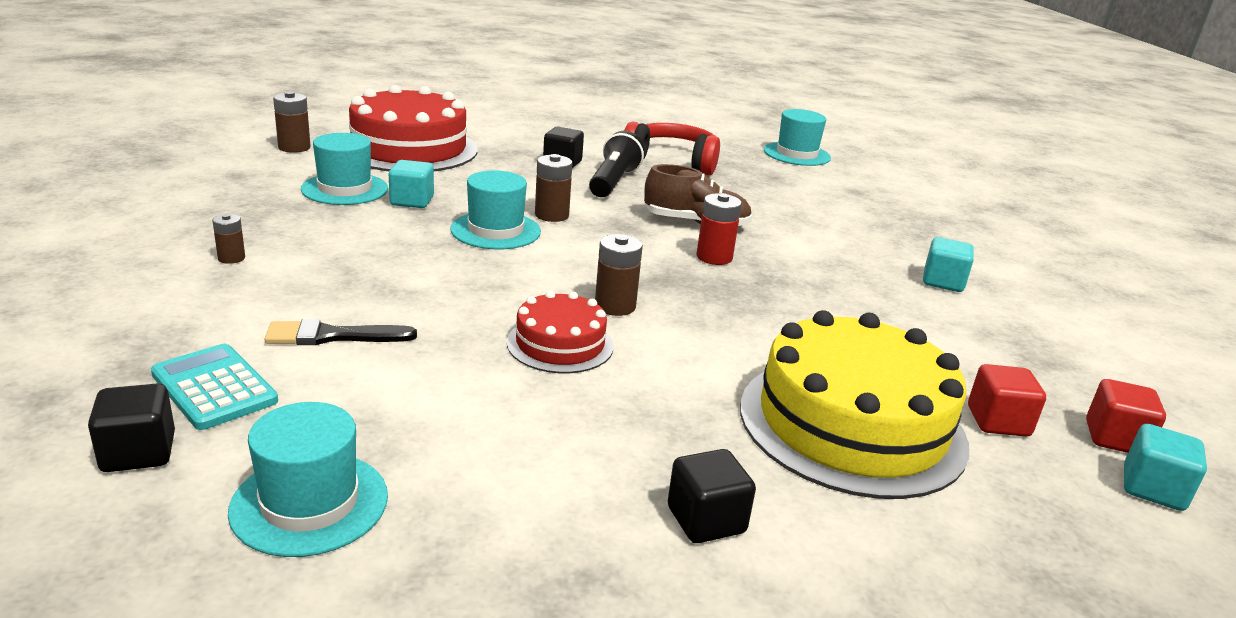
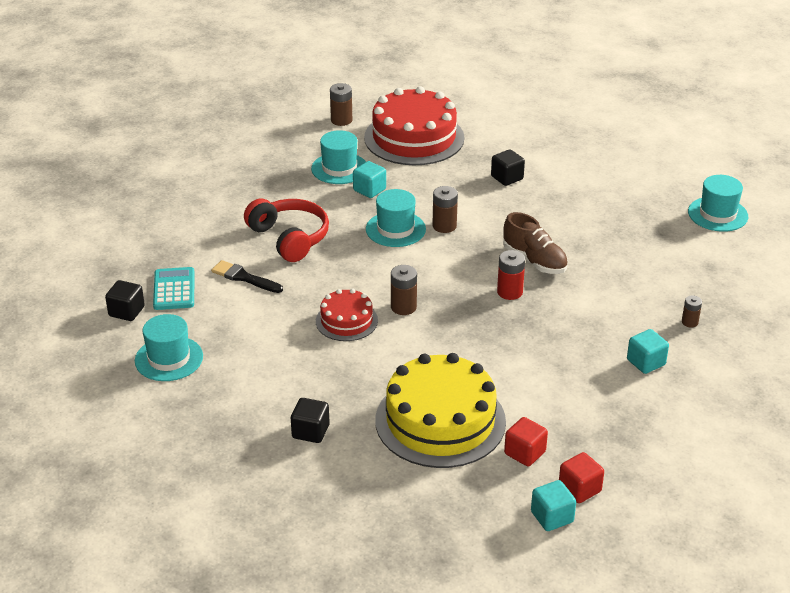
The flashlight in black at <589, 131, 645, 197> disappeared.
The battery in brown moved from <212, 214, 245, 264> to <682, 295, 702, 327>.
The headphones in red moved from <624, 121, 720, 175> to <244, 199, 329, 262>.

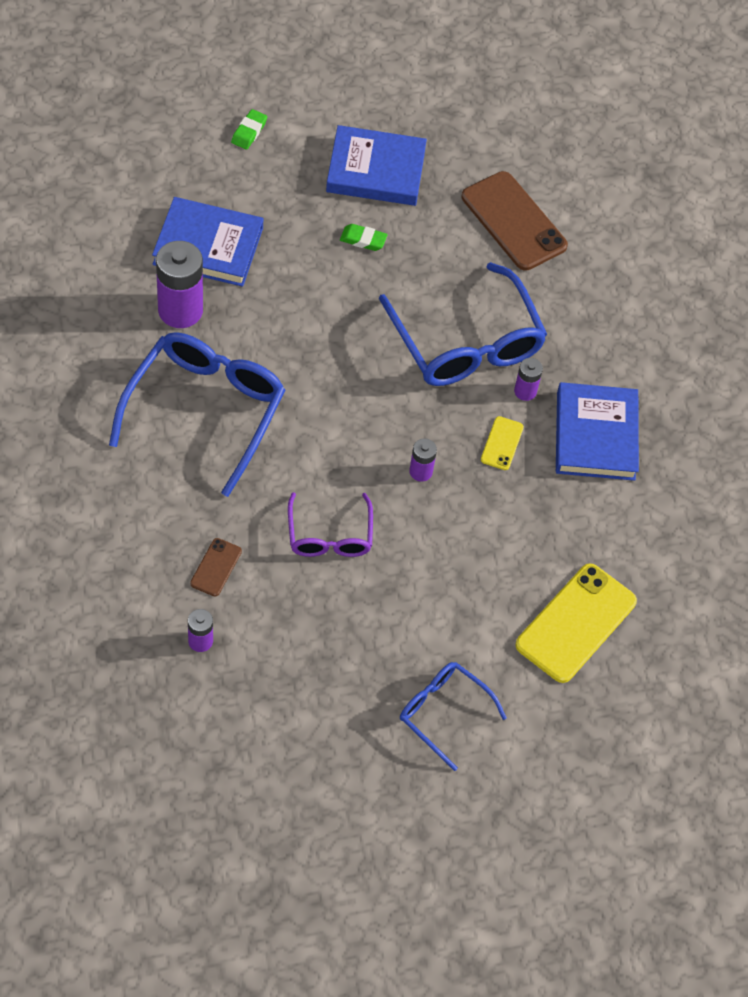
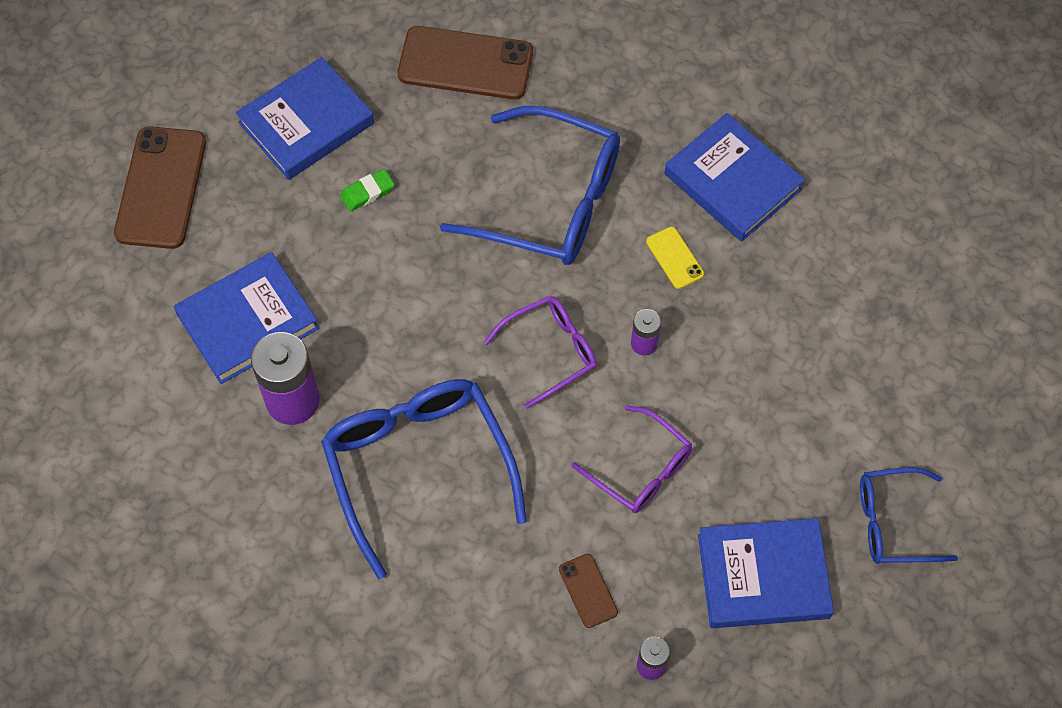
The battery in purple at <514, 358, 543, 401> disappeared.
The phone in yellow at <516, 563, 637, 683> disappeared.
The glasses in purple at <484, 296, 597, 409> appeared.
The book in blue at <698, 518, 834, 628> appeared.
The eraser in green at <231, 109, 267, 150> was replaced by the phone in brown at <114, 126, 206, 249>.

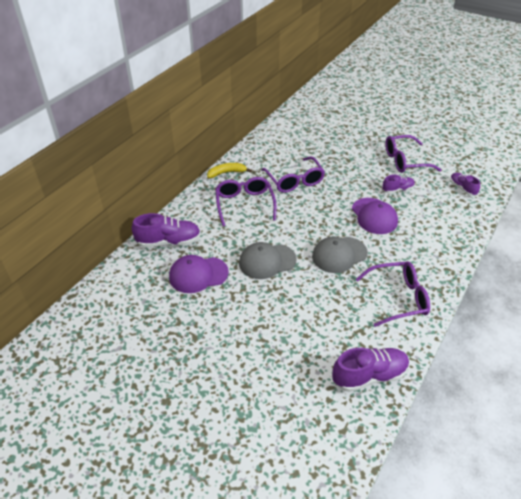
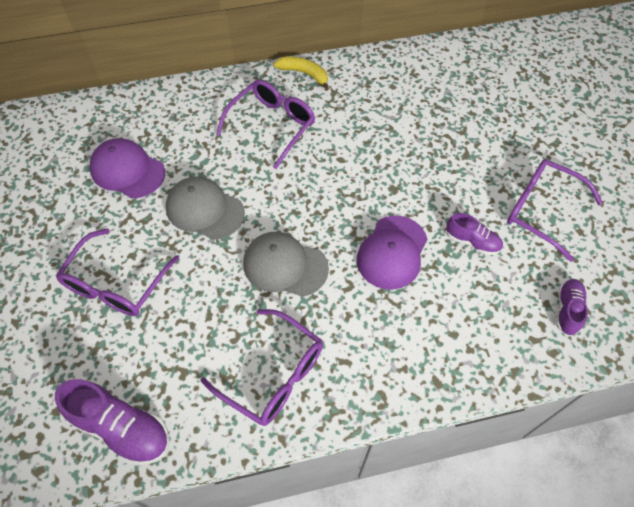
The shoe in purple at <132, 213, 201, 248> disappeared.
The glasses in purple moved from <261, 156, 325, 193> to <56, 228, 179, 316>.

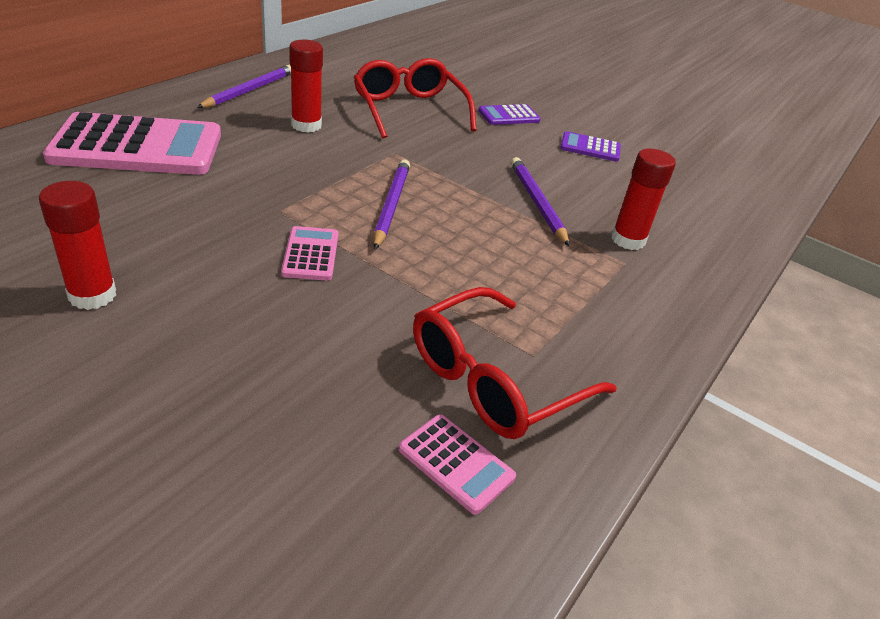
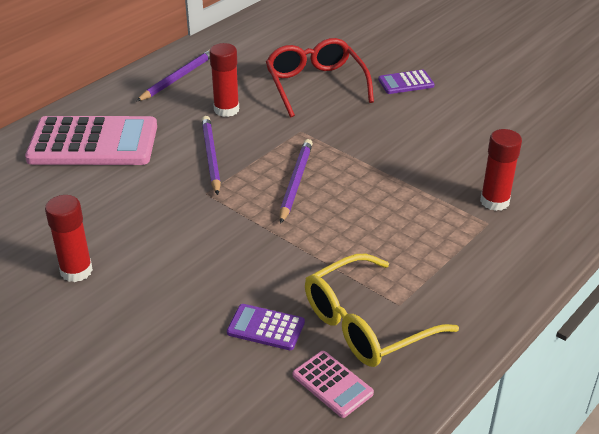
The calculator in pink at <281, 226, 338, 281> disappeared.
The pencil in purple moved from <511, 157, 570, 247> to <201, 116, 221, 195>.
The calculator in purple moved from <560, 131, 621, 162> to <227, 304, 305, 350>.
The glasses in red at <413, 287, 617, 439> became the glasses in yellow at <305, 254, 459, 367>.

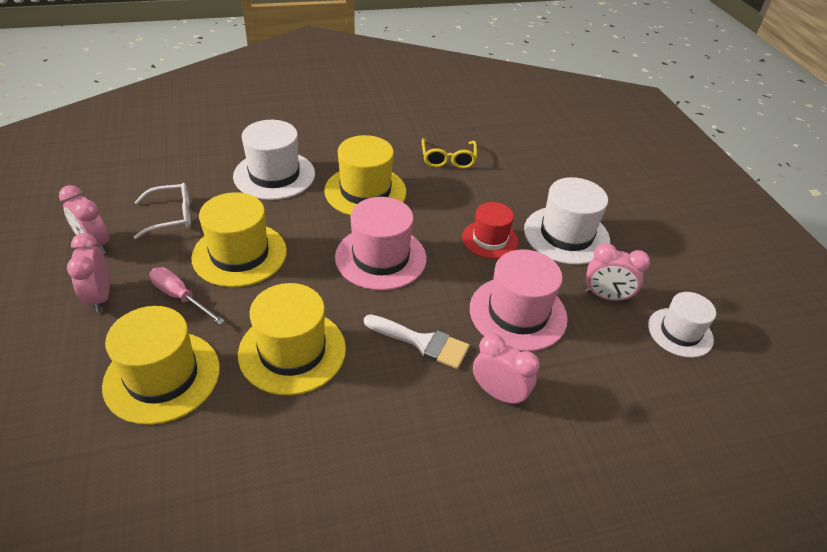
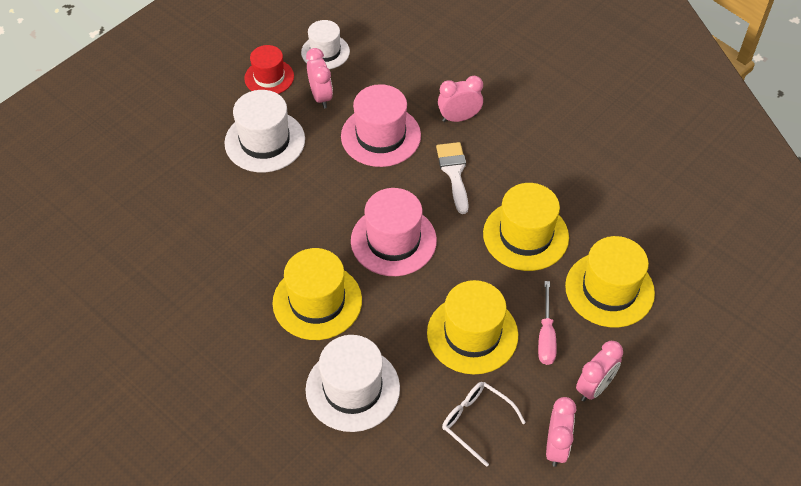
The glasses in yellow at <422, 138, 477, 169> disappeared.
The hat in red moved from <462, 202, 518, 259> to <244, 45, 294, 94>.
The clock in pink at <473, 334, 540, 406> turned 75 degrees clockwise.

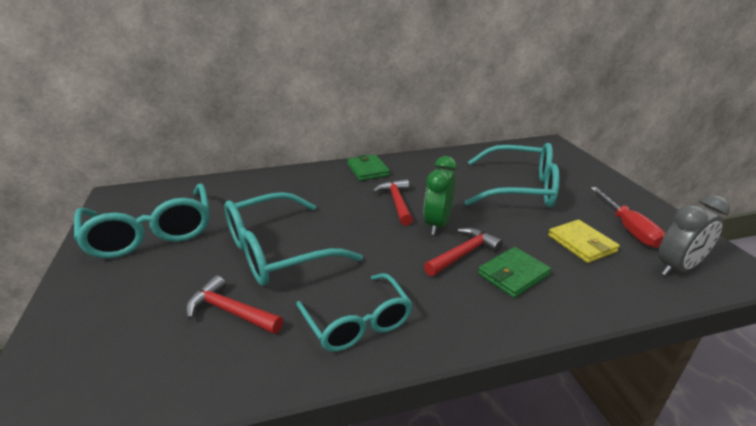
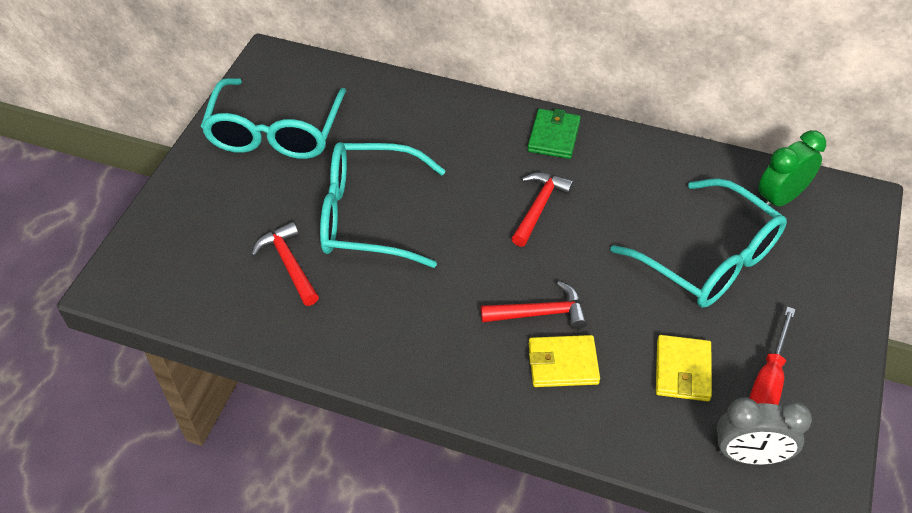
The glasses in turquoise at <296, 273, 412, 352> disappeared.
The clock in green moved from <424, 156, 457, 235> to <758, 130, 826, 206>.
The wallet in green at <478, 247, 551, 298> became the wallet in yellow at <529, 335, 600, 387>.

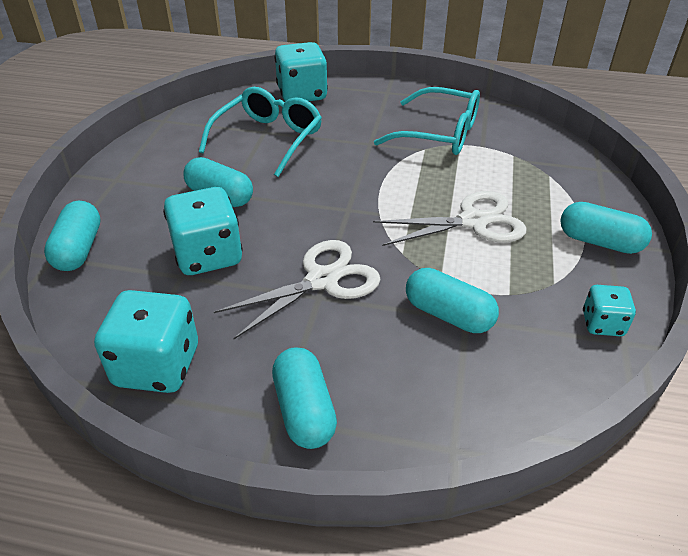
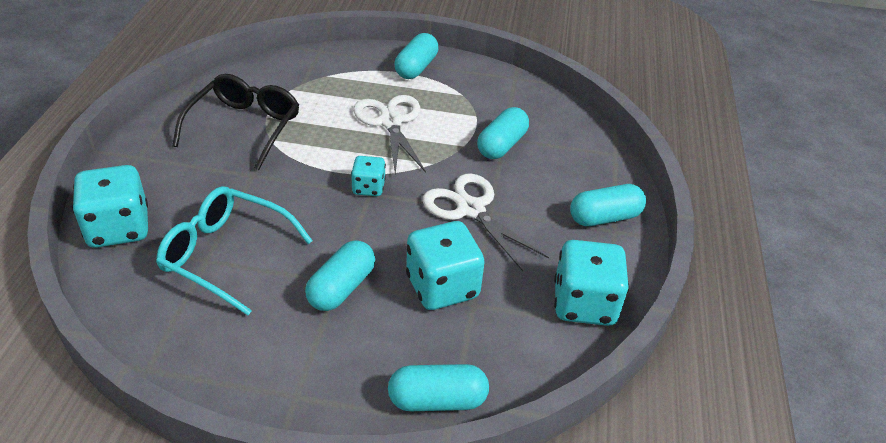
The dice in turquoise moved from <583, 285, 636, 336> to <351, 156, 386, 196>.
The glasses in turquoise at <374, 87, 480, 155> became the glasses in black at <172, 74, 299, 170>.

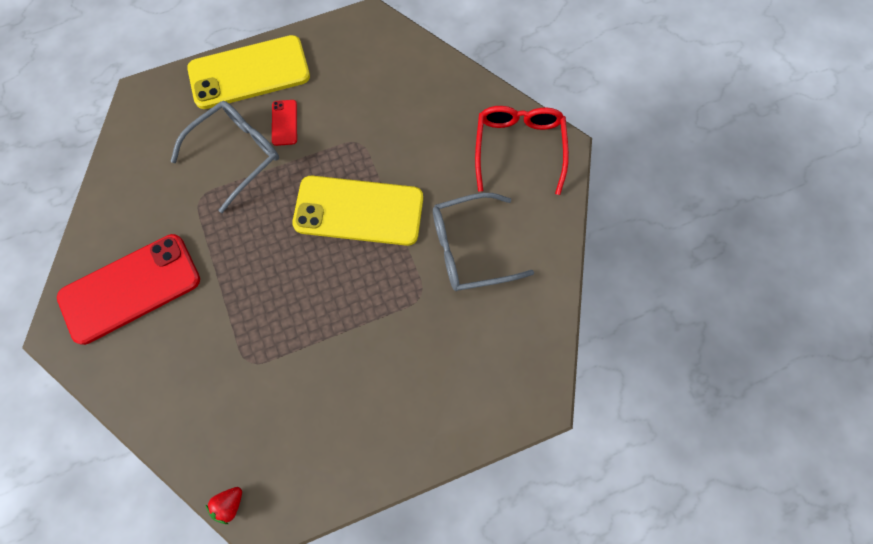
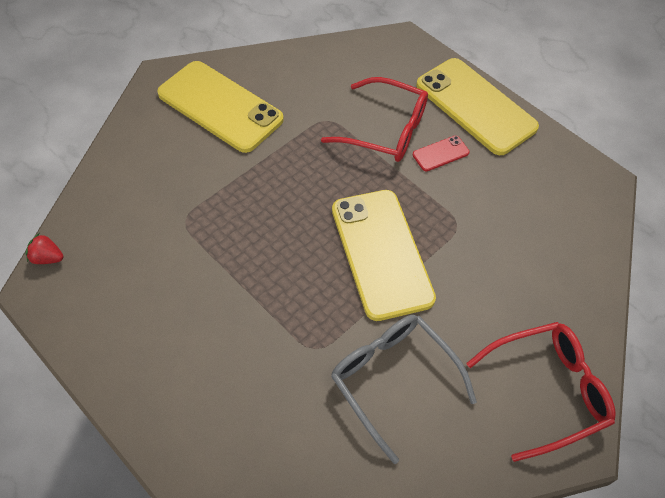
The phone in red at <57, 234, 200, 345> became the phone in yellow at <157, 61, 284, 153>.
The glasses in grey at <170, 101, 279, 213> became the glasses in red at <321, 77, 428, 162>.

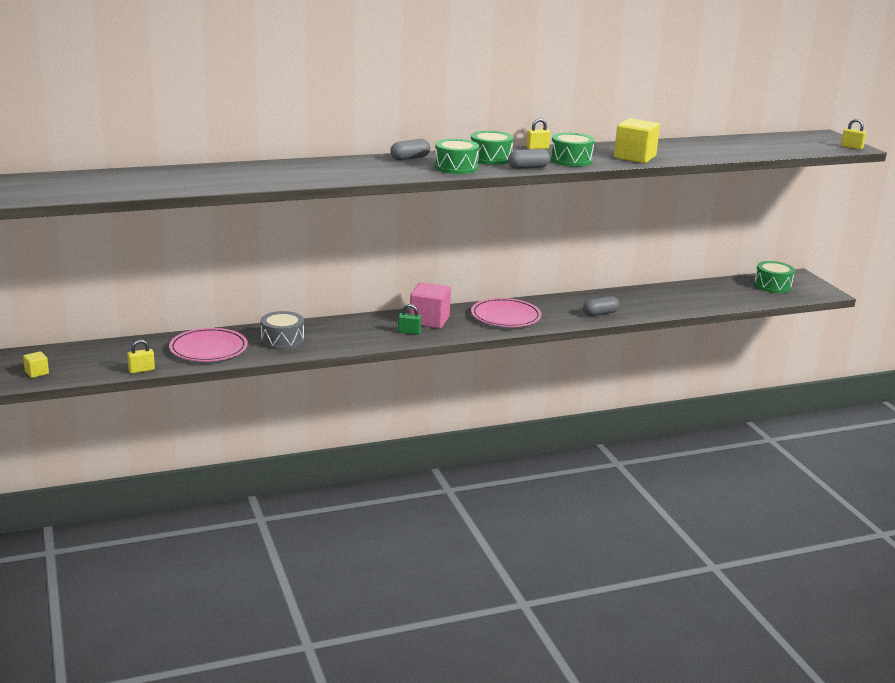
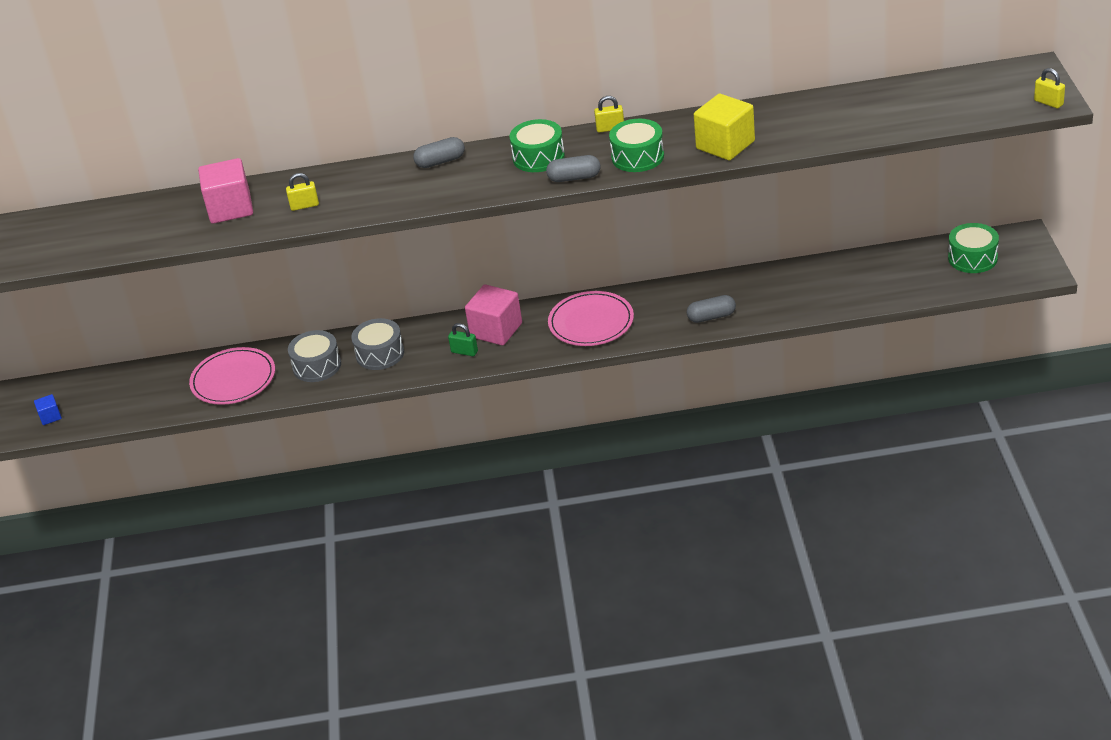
The drum in green at <434, 139, 479, 174> disappeared.
The cube in pink at <198, 158, 253, 224> appeared.
The drum in grey at <351, 318, 404, 370> appeared.
The padlock in yellow moved from <127, 340, 155, 373> to <286, 173, 319, 211>.
The cube in yellow at <23, 351, 49, 378> became the cube in blue at <34, 394, 62, 425>.

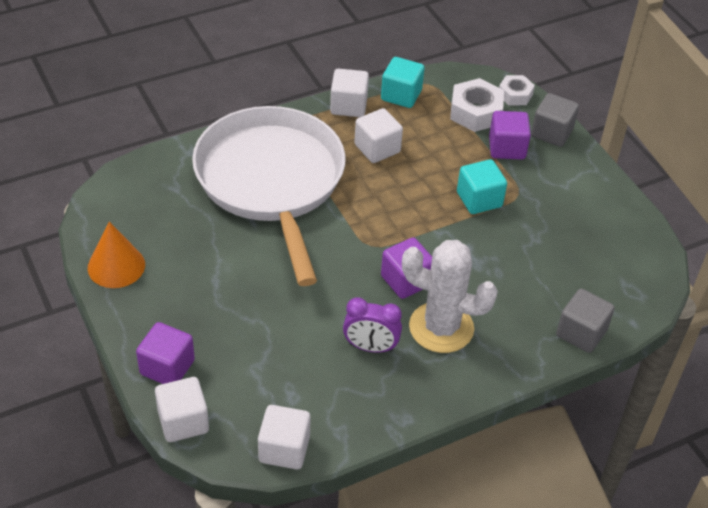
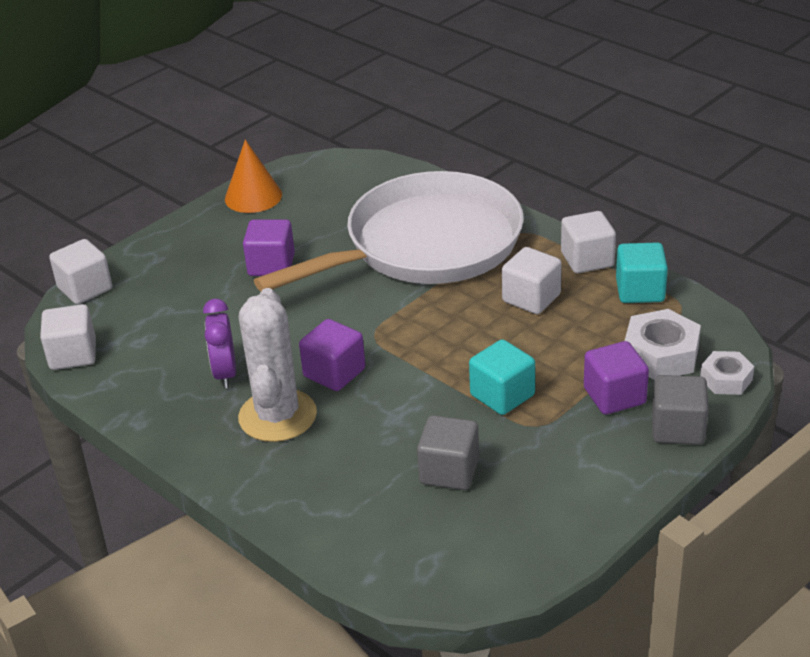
The cube in purple moved from <136, 322, 195, 384> to <243, 219, 295, 276>.
The cube in grey moved from <556, 289, 615, 353> to <417, 415, 479, 490>.

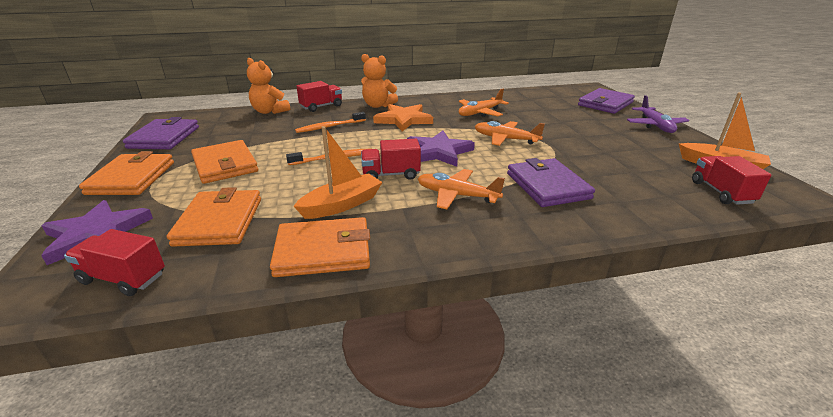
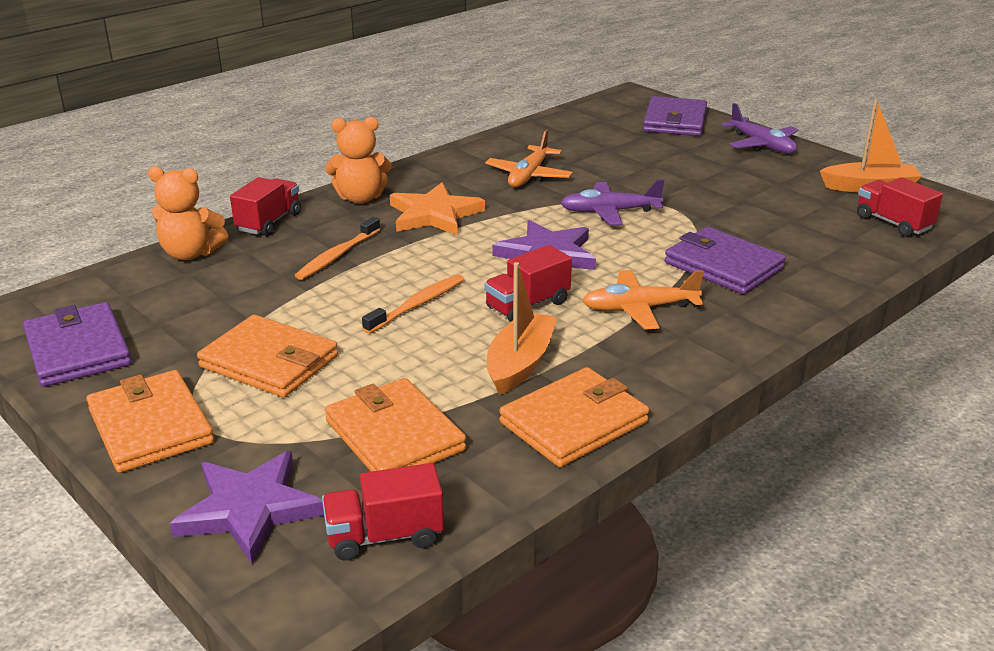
The plane in orange at <475, 121, 545, 146> became the plane in purple at <560, 180, 665, 225>.

